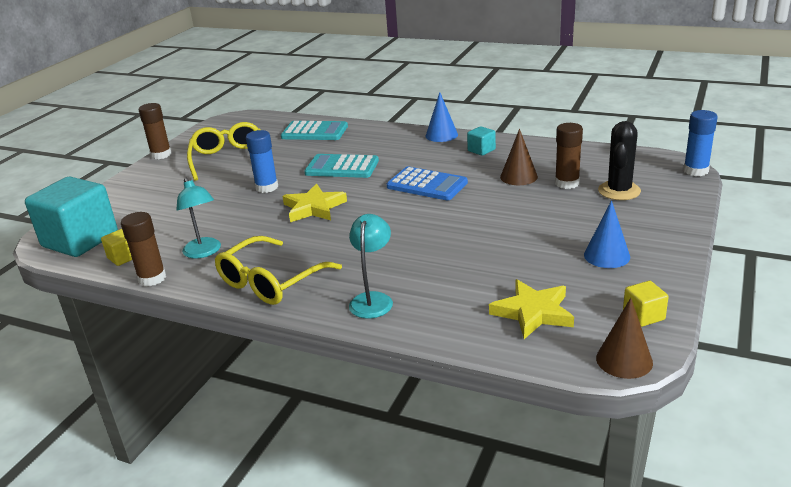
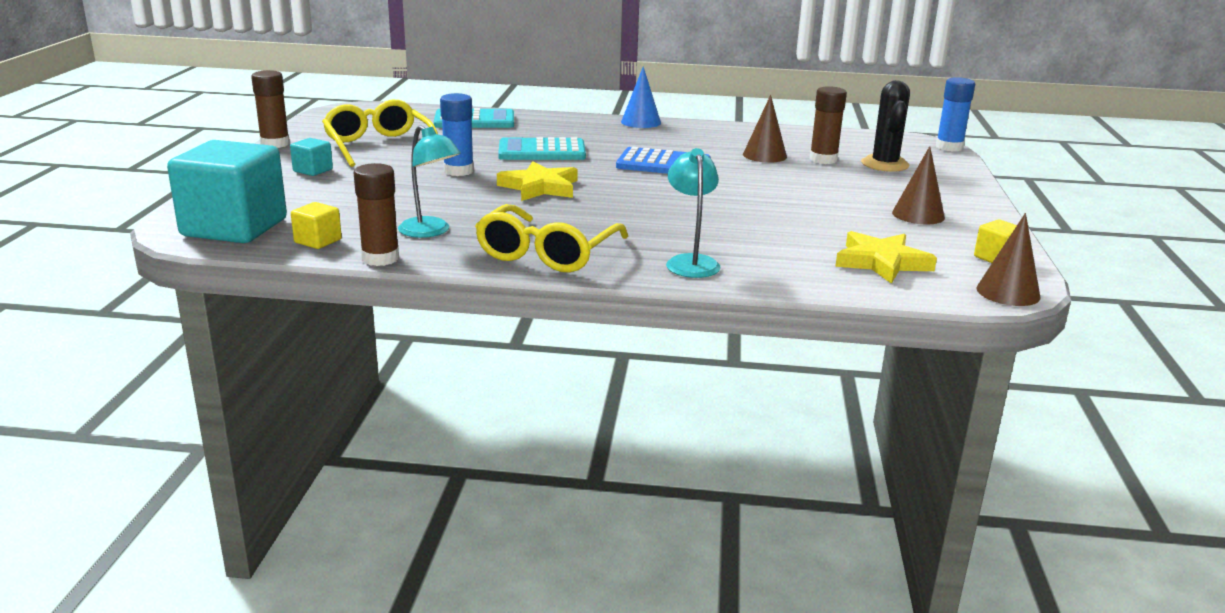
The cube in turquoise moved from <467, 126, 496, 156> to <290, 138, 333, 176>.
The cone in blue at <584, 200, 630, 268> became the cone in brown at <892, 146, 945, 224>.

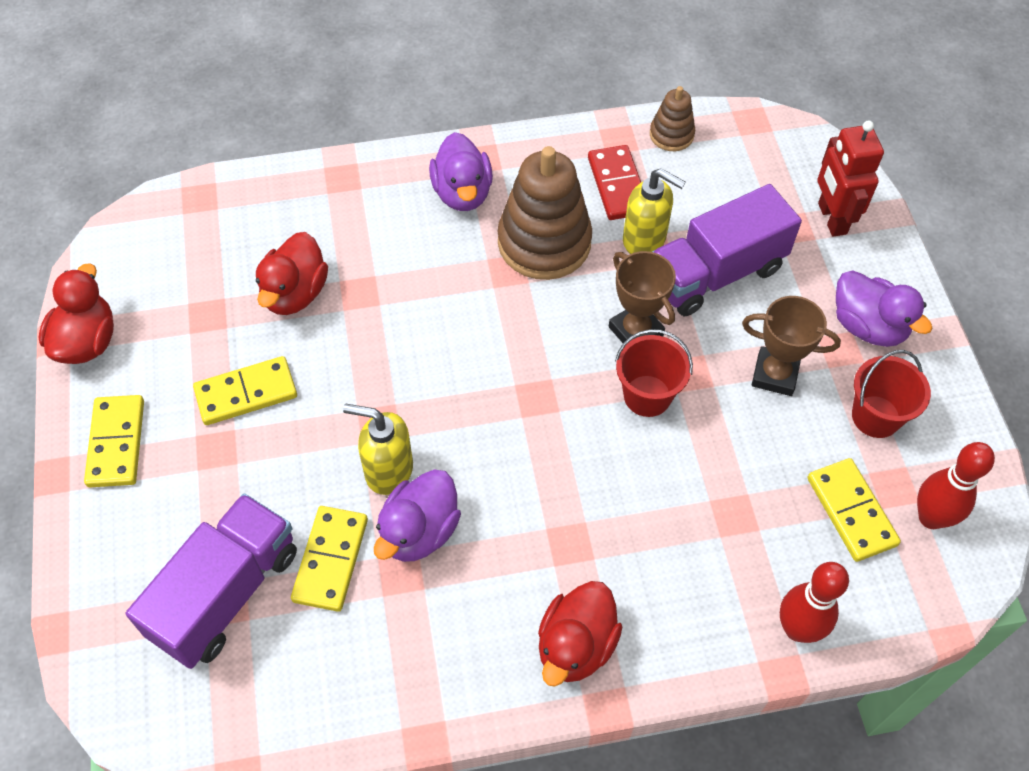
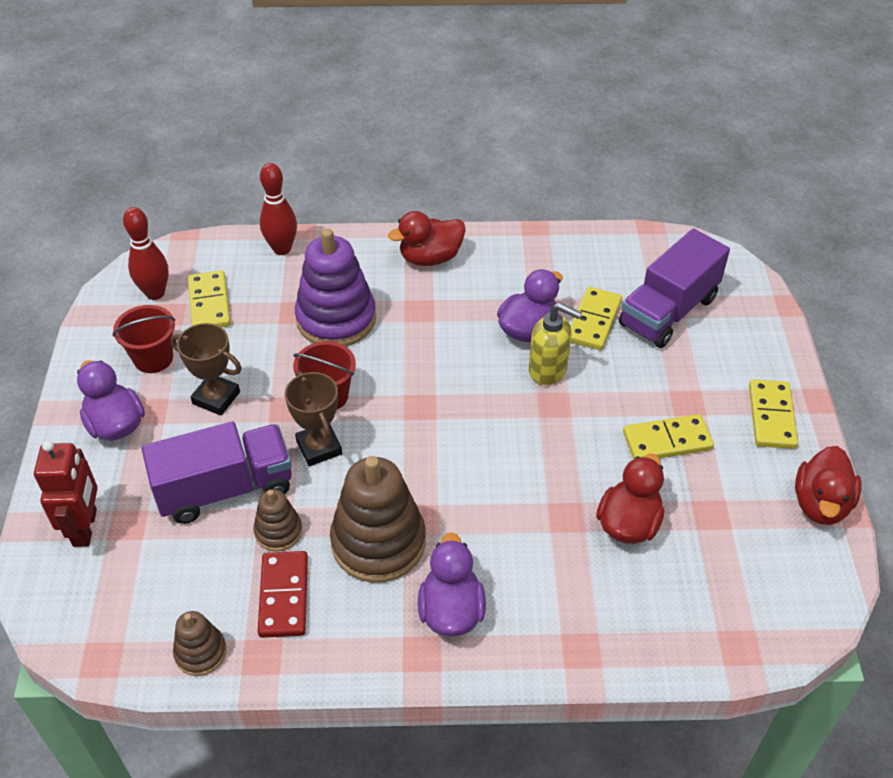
The stacking toy in purple at <295, 228, 376, 346> appeared.
The soap dispenser in yellow at <623, 168, 686, 254> was replaced by the stacking toy in brown at <254, 490, 302, 552>.
The duck in red at <538, 581, 622, 686> turned 150 degrees counterclockwise.

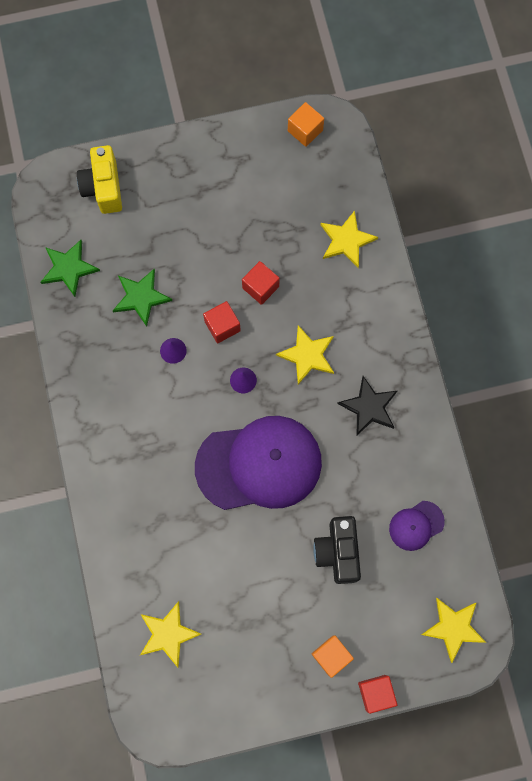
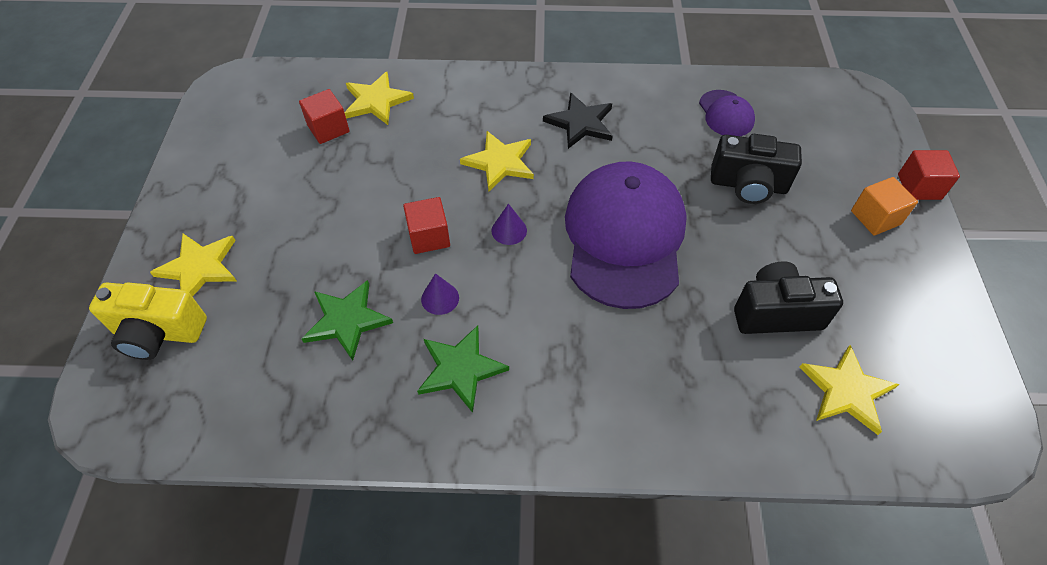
The cube in orange at <288, 102, 324, 147> disappeared.
The camera in black at <734, 261, 843, 334> appeared.
The star in green moved from <41, 240, 100, 297> to <417, 325, 509, 413>.
The cube in red moved from <242, 261, 280, 305> to <299, 89, 350, 144>.
The star in yellow moved from <421, 598, 486, 663> to <150, 234, 236, 297>.

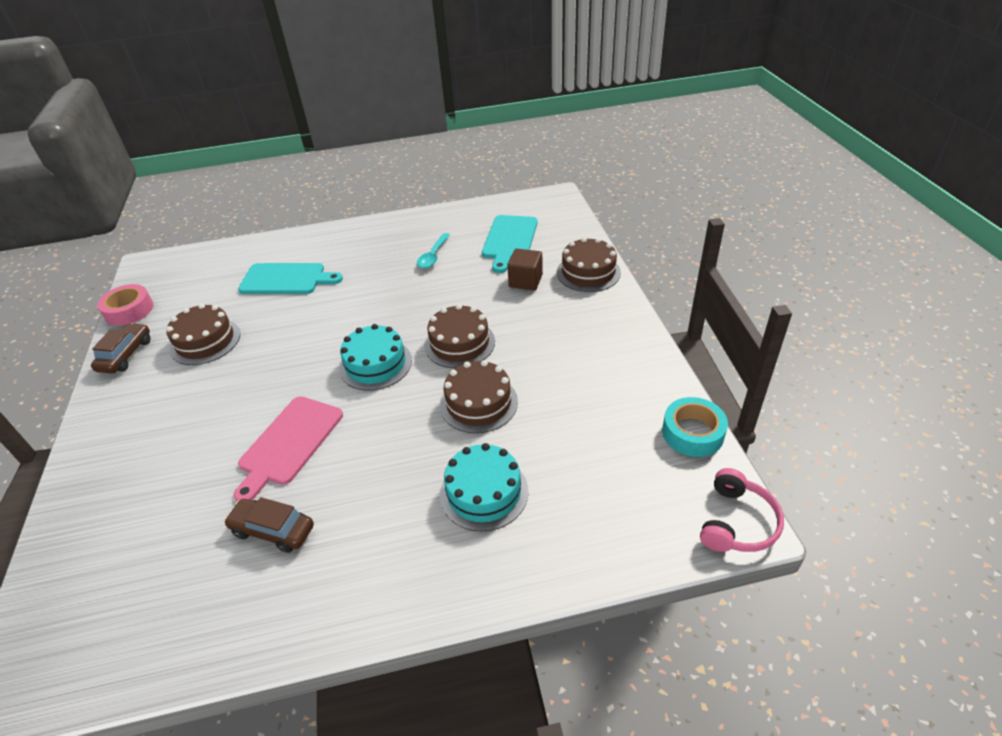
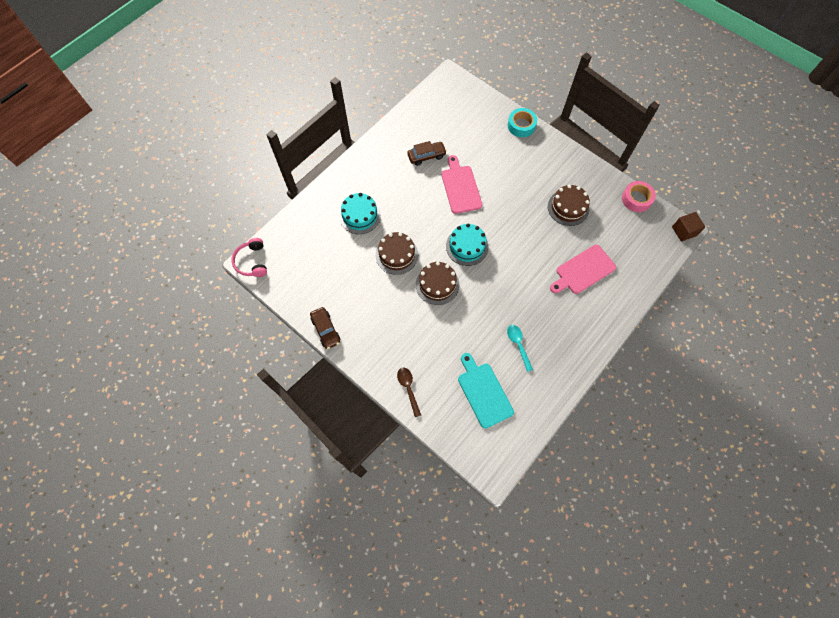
The car in brown moved from <91, 323, 150, 374> to <310, 307, 340, 349>.
The cube in brown moved from <507, 249, 543, 290> to <672, 212, 705, 241>.
The tape in turquoise moved from <662, 397, 728, 457> to <508, 108, 537, 137>.
The cake in brown at <557, 237, 621, 292> was replaced by the spoon in brown at <397, 367, 421, 417>.
The cutting board in turquoise at <238, 263, 343, 294> became the cutting board in pink at <550, 245, 616, 294>.

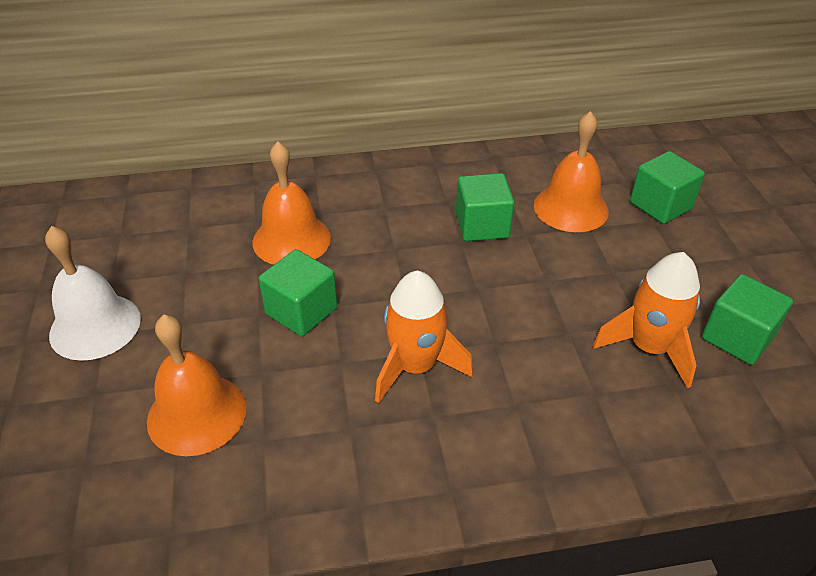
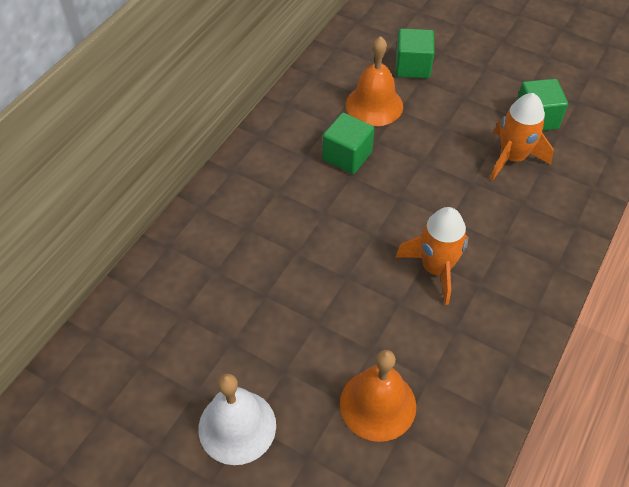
The bell in orange at <253, 141, 331, 265> disappeared.
The cube in green at <259, 249, 337, 336> disappeared.

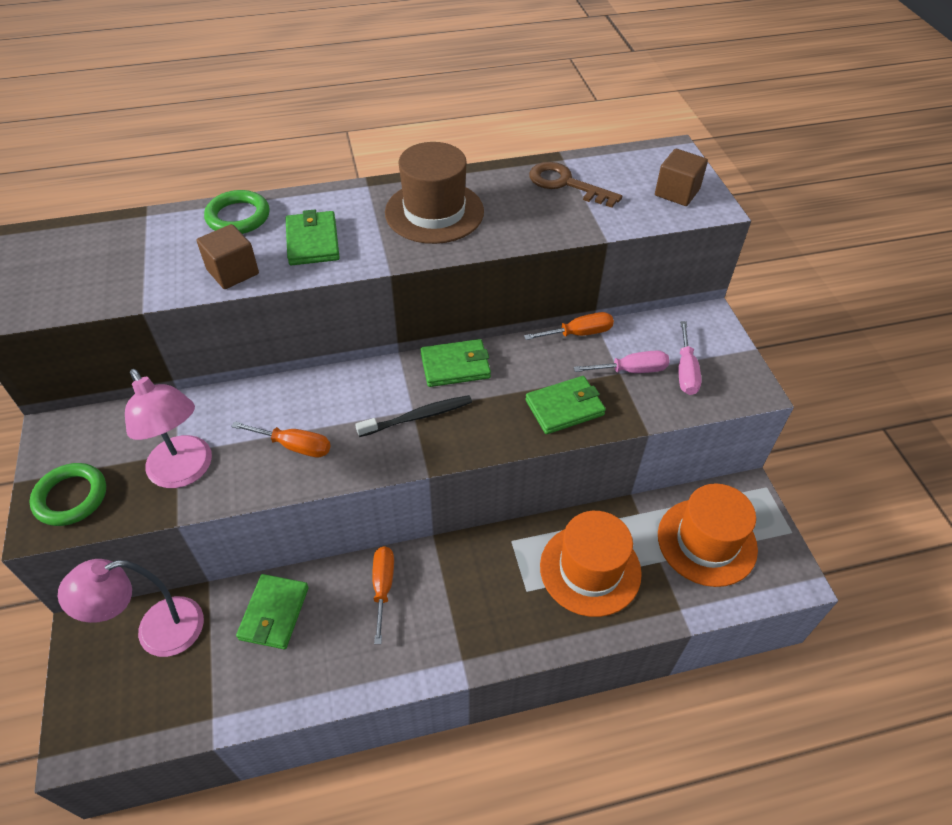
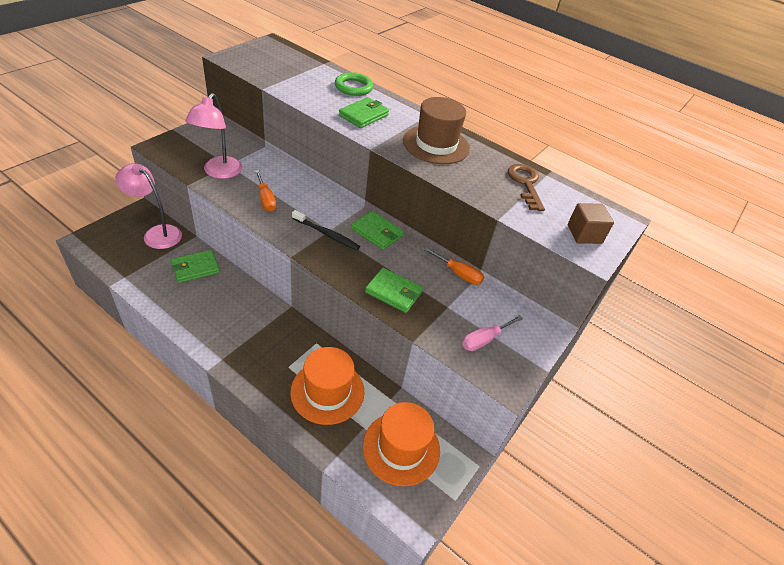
The ring in green at <29, 463, 106, 526> disappeared.
The cube in brown at <197, 224, 259, 289> disappeared.
The screwdriver in orange at <372, 546, 394, 644> disappeared.
The screwdriver in pink at <574, 350, 670, 373> disappeared.

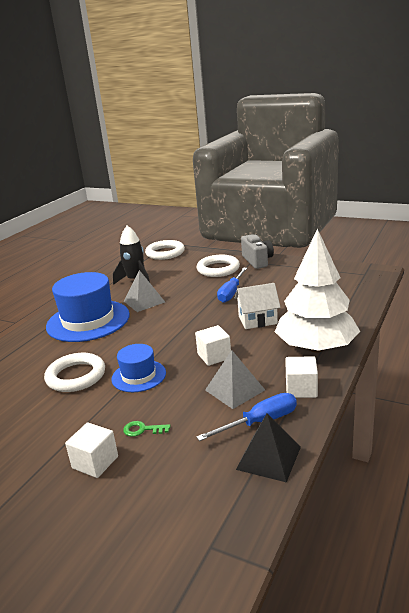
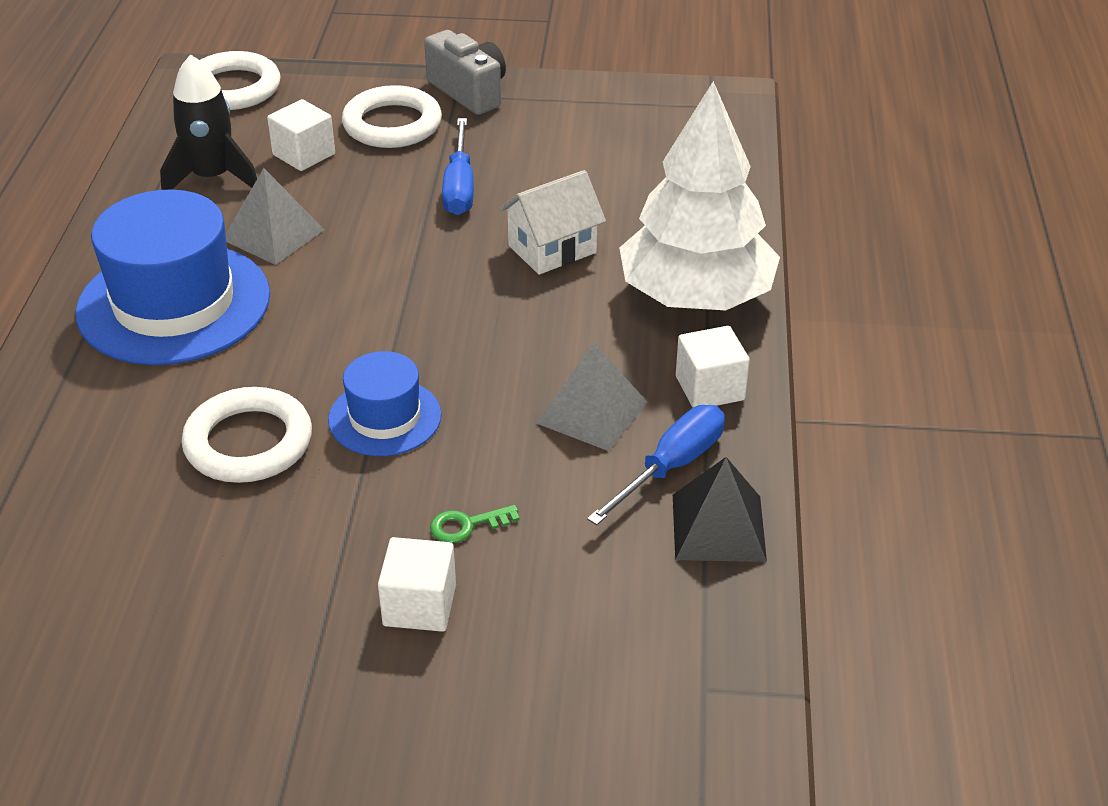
The cube in white moved from <195, 325, 231, 366> to <267, 99, 335, 171>.

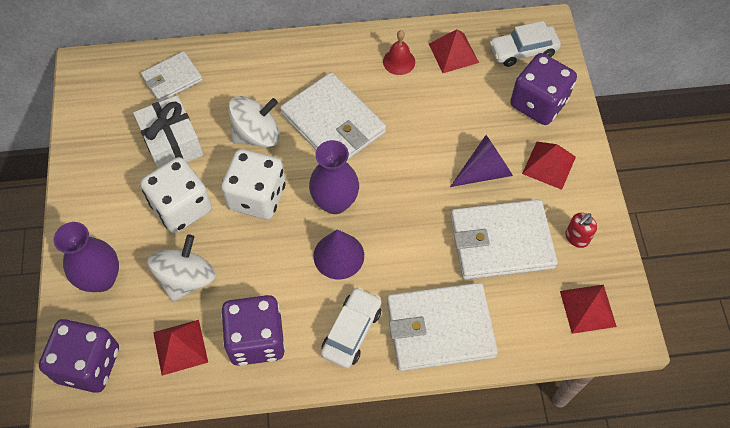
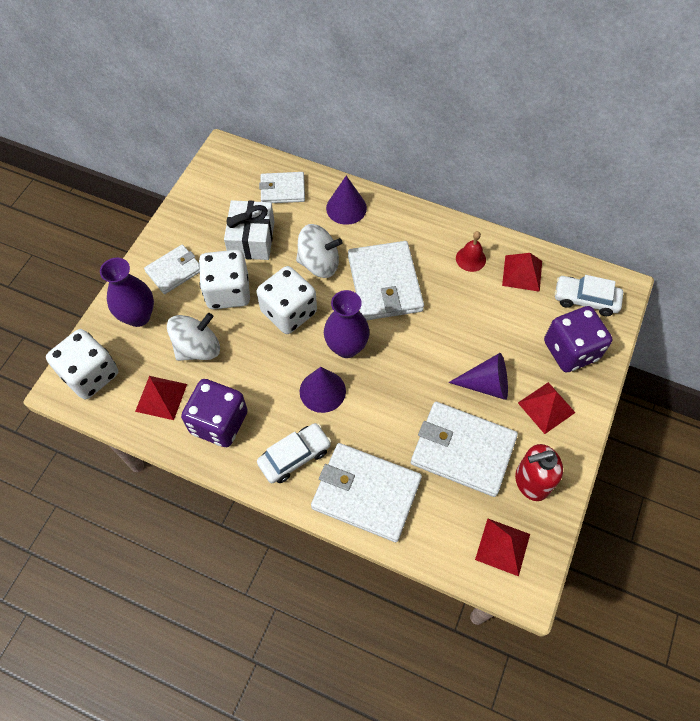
The wallet in white at <144, 244, 200, 294> appeared.
The cone in purple at <326, 176, 367, 225> appeared.
The dice in purple at <39, 319, 119, 393> became the dice in white at <46, 329, 118, 400>.
The soap dispenser in red at <565, 213, 597, 248> changed to 1.65 times the size.

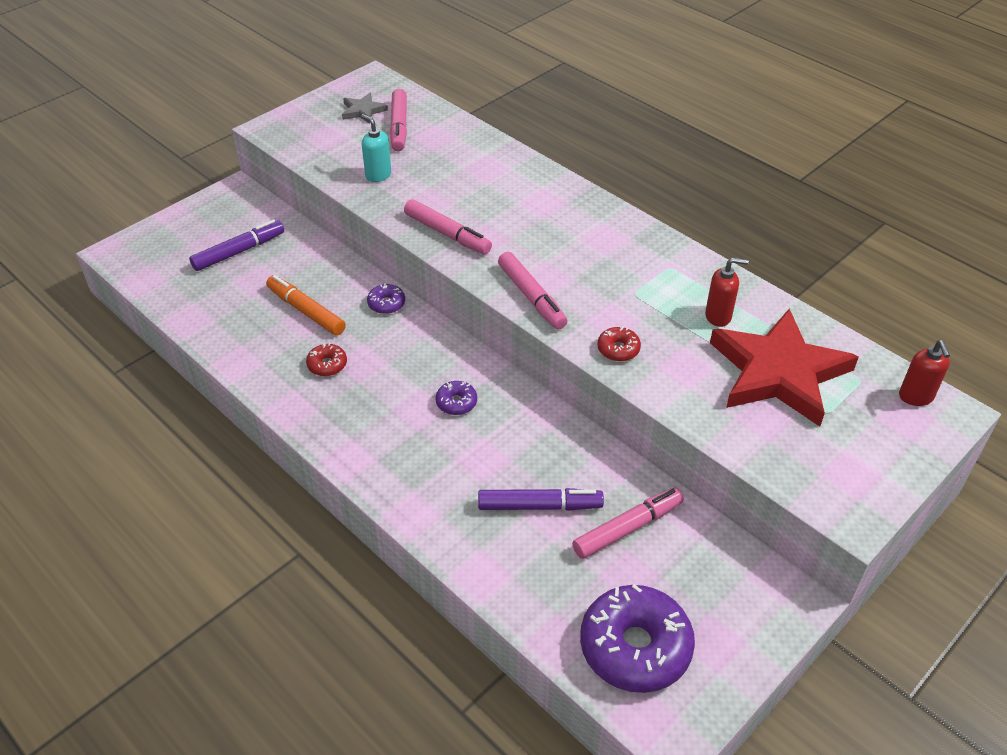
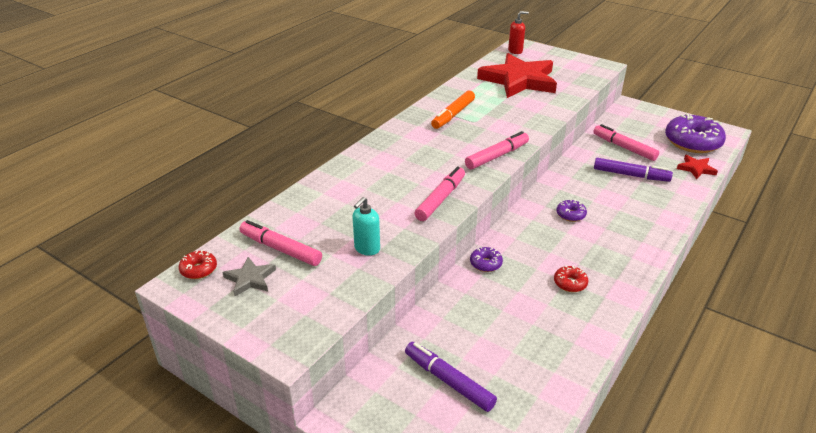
The soap dispenser in red at <705, 258, 749, 327> disappeared.
The star in red at <677, 155, 718, 179> appeared.
The marker in orange moved from <266, 275, 346, 335> to <431, 91, 475, 129>.
The donut in red moved from <597, 327, 641, 361> to <179, 250, 217, 279>.
The marker in pink at <390, 89, 407, 151> turned 135 degrees counterclockwise.
The marker in purple at <478, 488, 604, 511> turned 120 degrees clockwise.

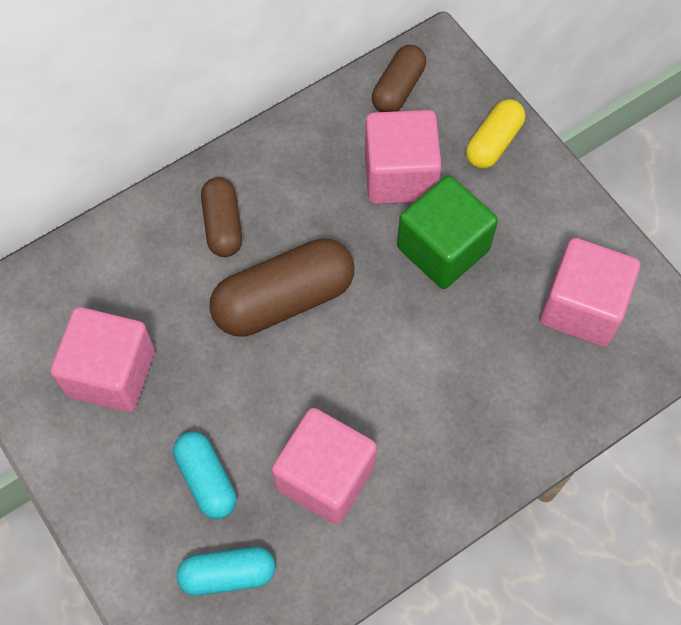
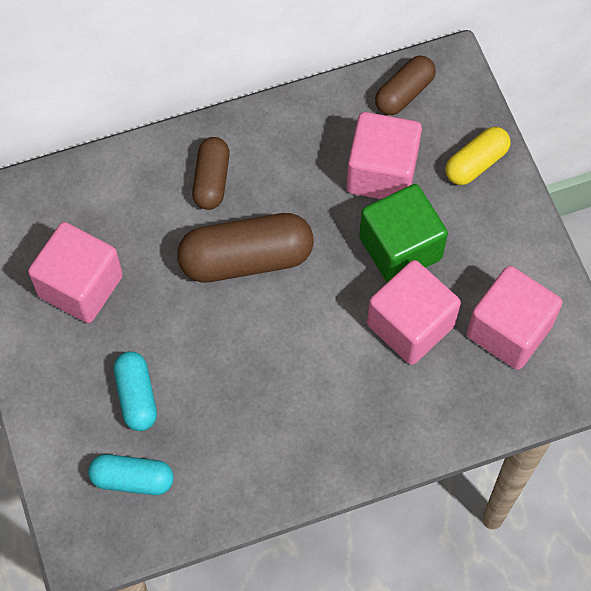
The cube in pink moved from <272, 408, 377, 524> to <367, 260, 461, 365>.

